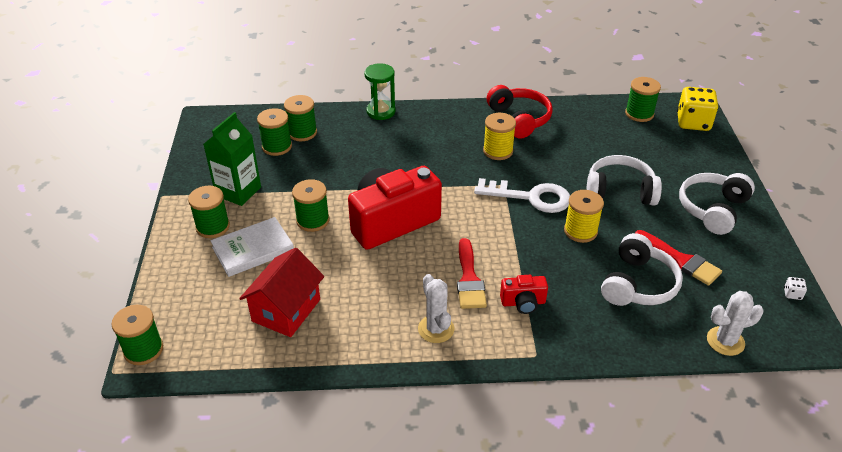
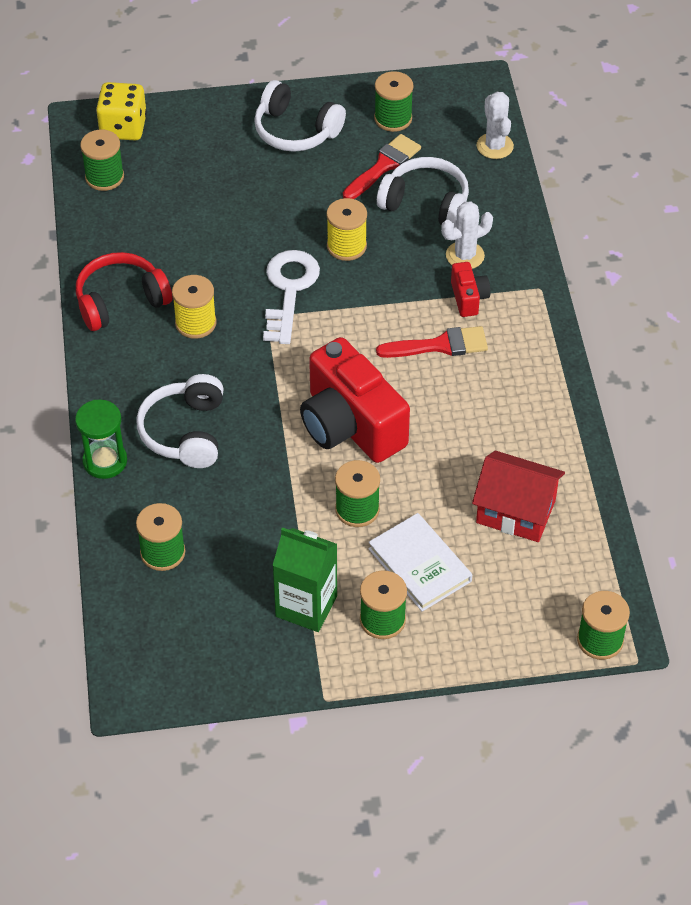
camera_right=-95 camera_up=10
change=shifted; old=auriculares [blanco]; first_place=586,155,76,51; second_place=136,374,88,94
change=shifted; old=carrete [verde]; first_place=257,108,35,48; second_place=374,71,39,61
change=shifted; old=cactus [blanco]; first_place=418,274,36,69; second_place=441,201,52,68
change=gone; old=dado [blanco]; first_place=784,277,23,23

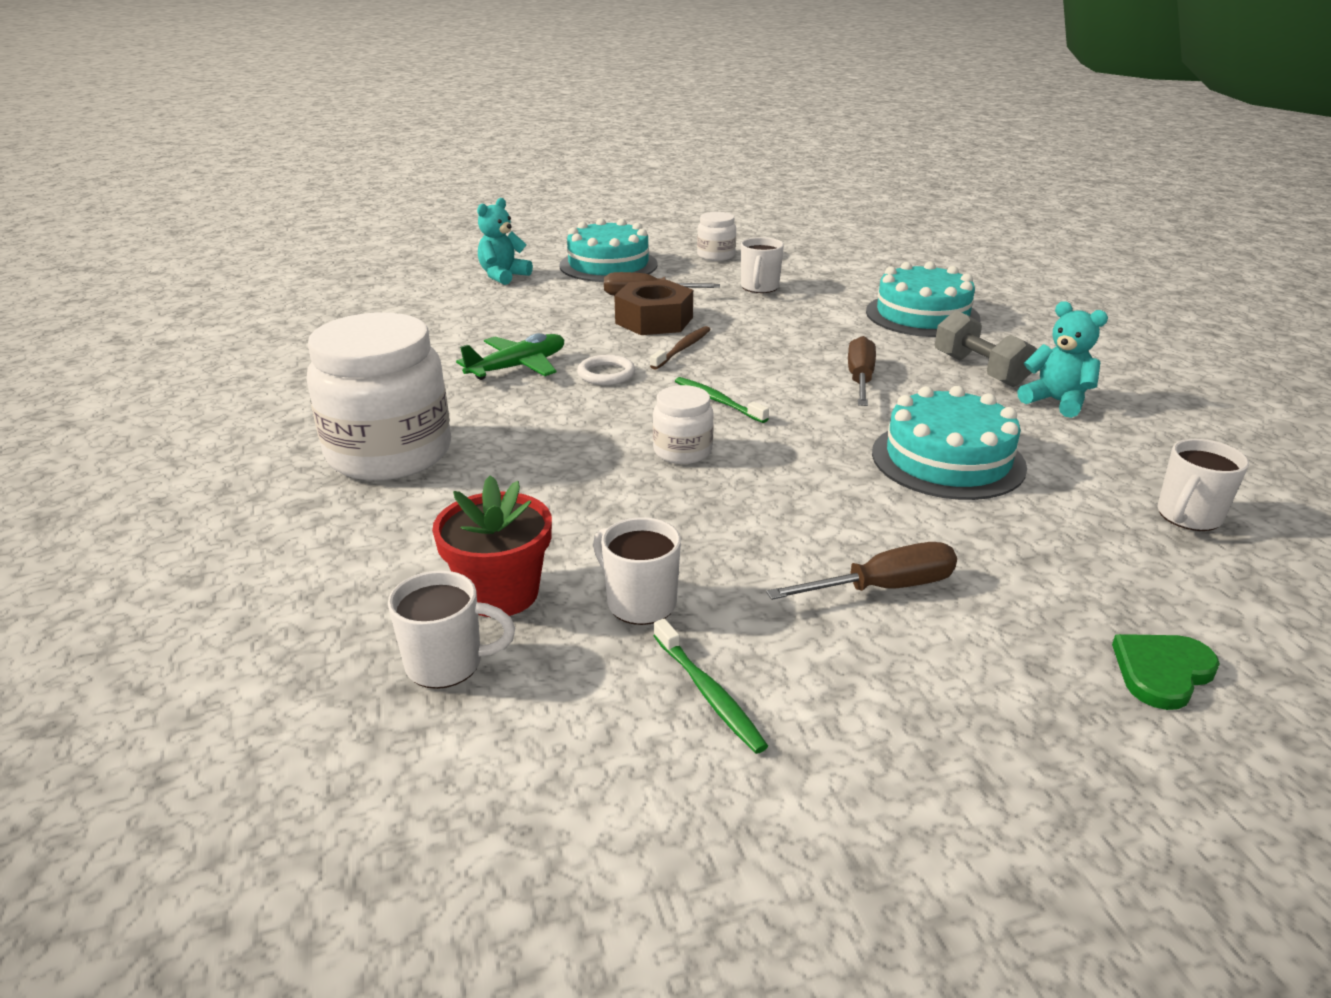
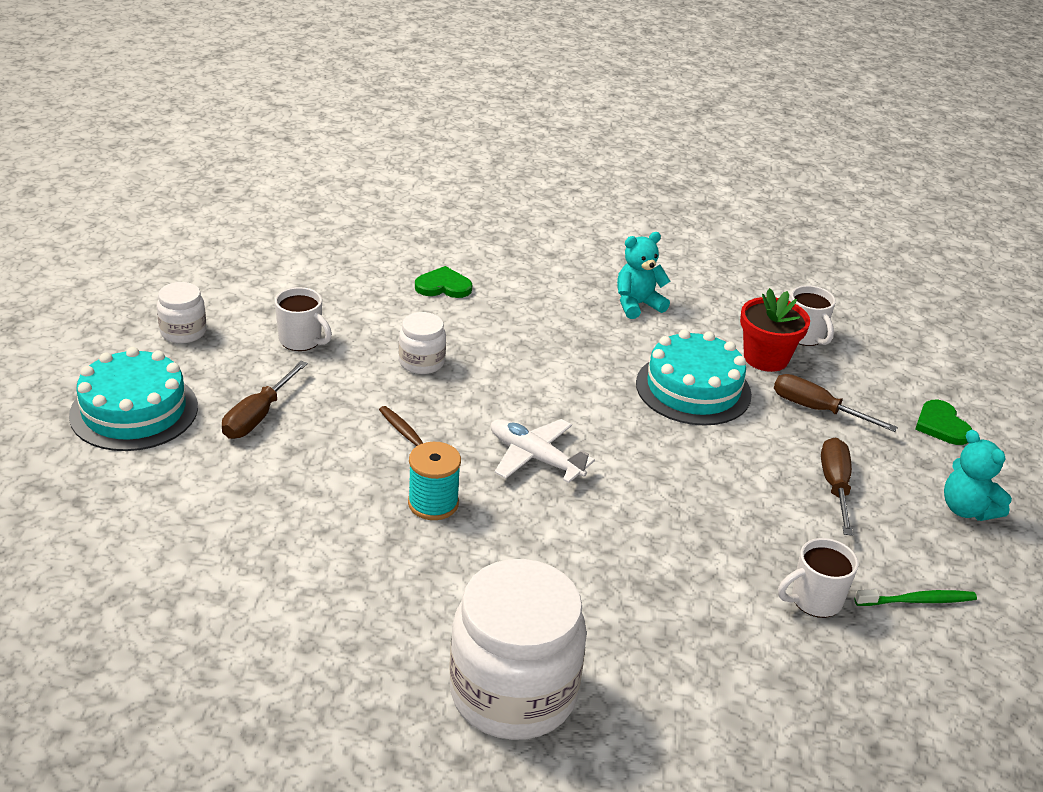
camera_right=-70 camera_up=5
change=shifted; old=tarro [blanco]; first_place=653,385,61,79; second_place=399,312,47,62
change=swapped; old=anillo [blanco]; new=carrete [turquesa]; first_place=577,355,58,30; second_place=408,442,53,78
change=swapped; old=tarta [turquesa]; new=corazón [verde]; first_place=866,262,115,75; second_place=415,266,57,32
change=swapped; old=cepillo de dientes [verde]; new=avión [blanco]; first_place=675,377,94,46; second_place=491,419,104,64
change=shifted; old=maceta [rojo]; first_place=432,475,120,142; second_place=740,288,70,84
change=shifted; old=destornillador [marrón]; first_place=848,336,28,70; second_place=774,374,124,58
change=shifted; old=osito [turquesa]; first_place=477,198,56,87; second_place=944,430,68,91
change=gone; old=taza [blanco]; first_place=388,570,127,119
change=gone; old=avión [verde]; first_place=456,333,108,47
change=gone; old=tuerca [marrón]; first_place=614,280,79,55
change=gone; old=mancuerna [gris]; first_place=935,310,102,77

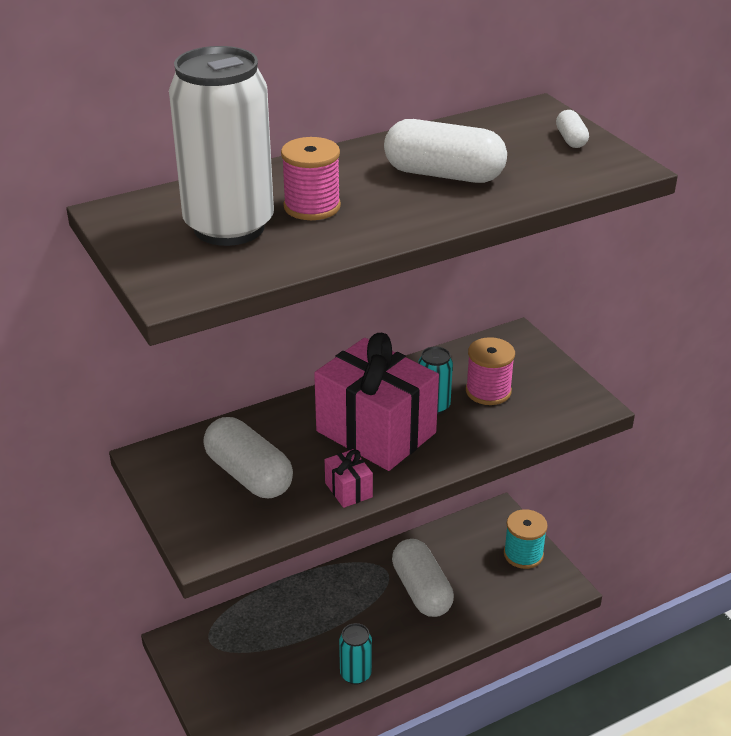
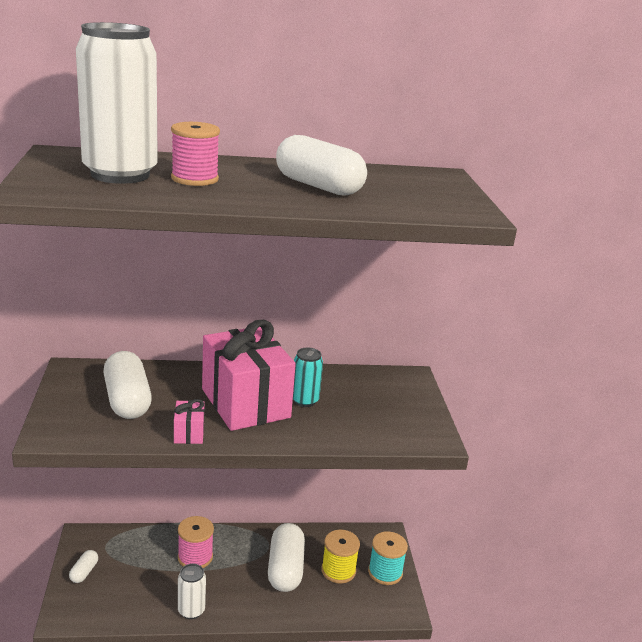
camera_right=20 camera_up=-10
change=shifted; old=cápsula [blanco]; first_place=556,110,33,38; second_place=69,550,29,33
change=shifted; old=carrete [rosa]; first_place=466,337,49,68; second_place=178,516,36,52
change=repainted; old=lata [turquesa]; new=lata [blanco]; first_place=339,623,33,62; second_place=178,564,28,55
change=new; new=carrete [amarillo]; second_place=321,530,39,54

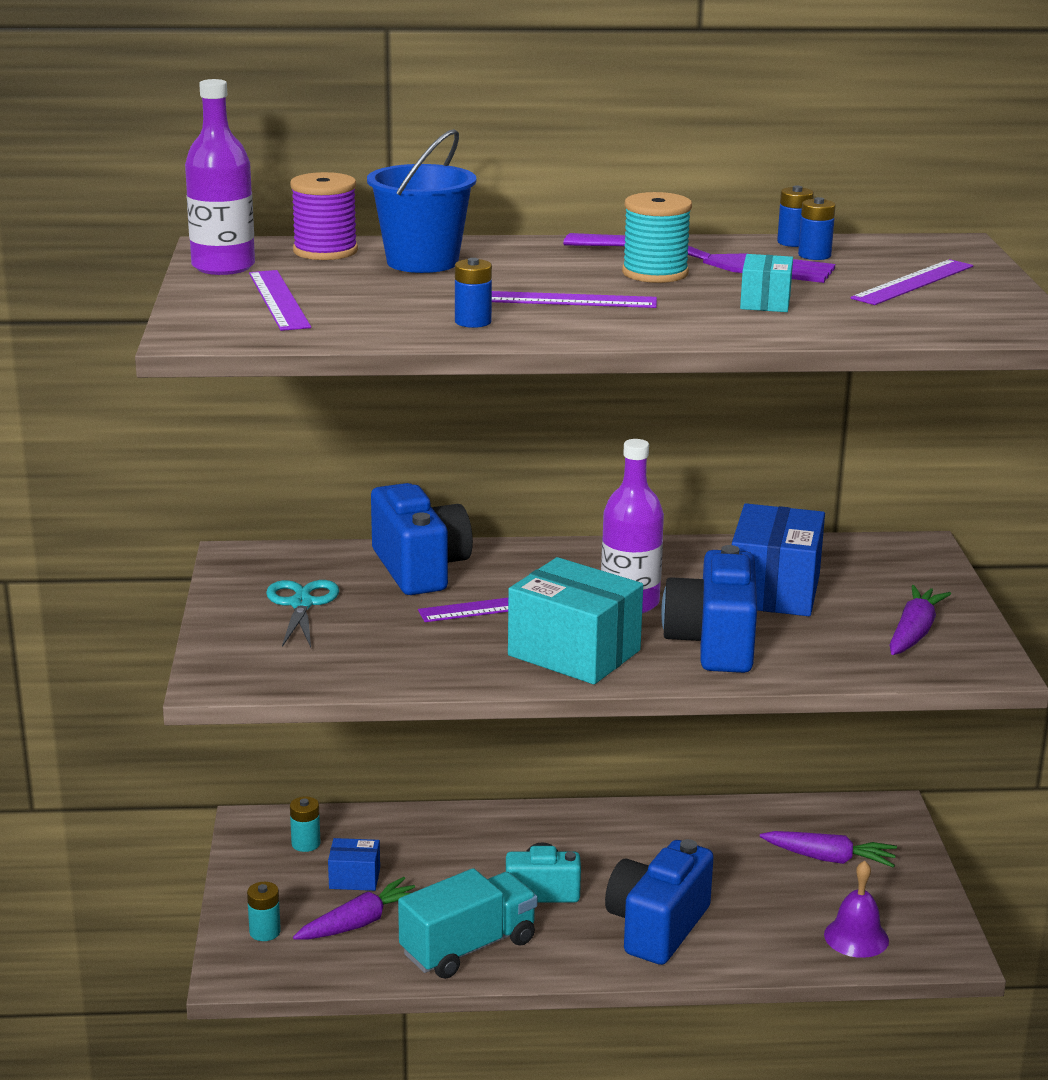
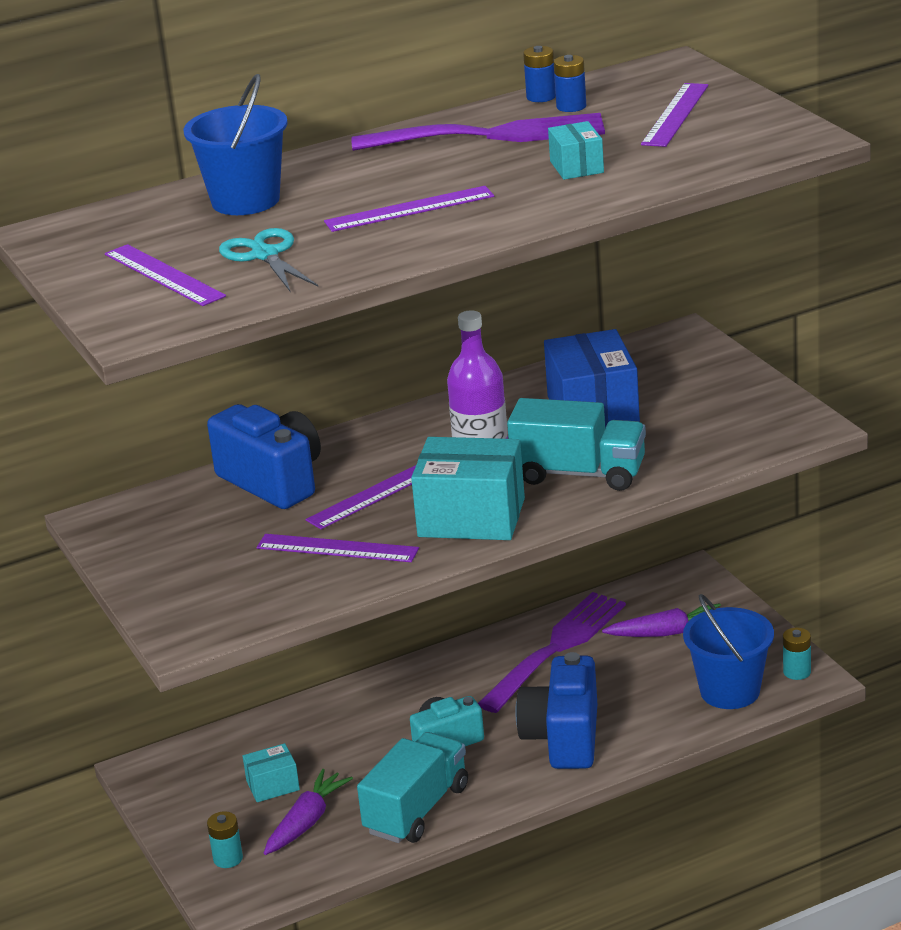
camera_right=-20 camera_up=5
change=shifted; old=tijeras [turquesa]; first_place=266,580,73,67; second_place=219,228,99,64
change=repainted; old=caja [azul]; new=caja [turquesa]; first_place=328,838,52,53; second_place=243,743,57,59
change=new; new=regla [morado]; second_place=256,534,163,28
change=new; new=tenedor [morado]; second_place=478,592,148,121
change=swapped; old=cámara [azul]; new=camión [turquesa]; first_place=661,545,96,128; second_place=507,398,139,93
change=swapped; old=campana [morado]; new=balde [azul]; first_place=824,861,65,97; second_place=683,594,91,115
change=shifted; old=pila [turquesa]; first_place=290,797,30,55; second_place=783,628,28,52
change=gone; old=botella [morado]; first_place=185,79,70,196
change=gone; old=carrete [morado]; first_place=290,172,68,88
change=gone; old=pila [azul]; first_place=455,258,37,70
change=gone; old=carrete [turquesa]; first_place=622,192,70,91
change=gone; old=zanahoria [morado]; first_place=889,585,62,70

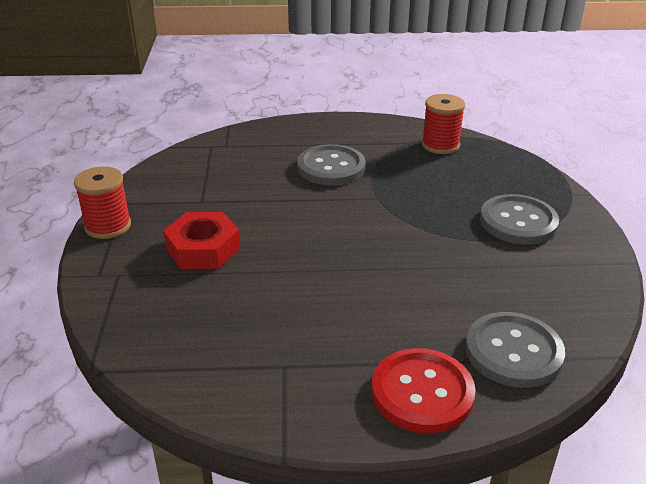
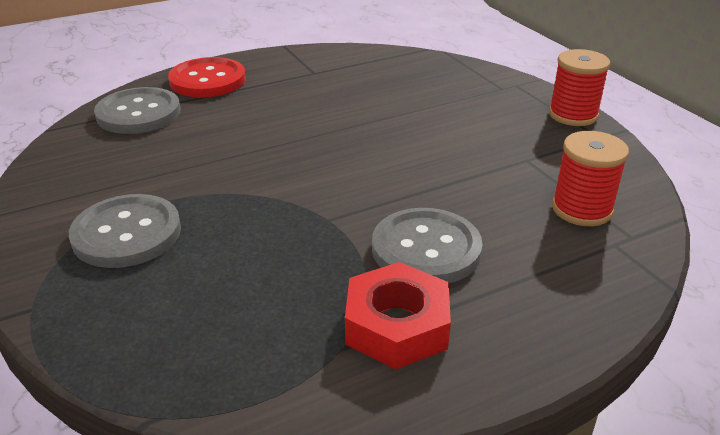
camera_right=155 camera_up=0
change=shifted; old=tuerca [rojo]; first_place=163,212,78,57; second_place=345,262,106,107
change=shifted; old=carrete [rojo]; first_place=422,94,43,60; second_place=552,131,77,95

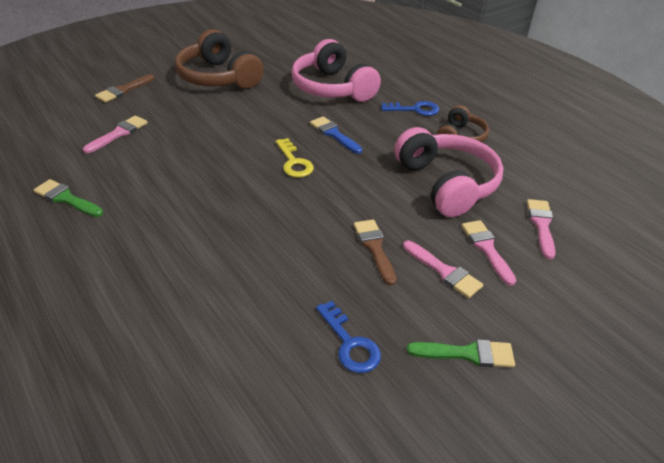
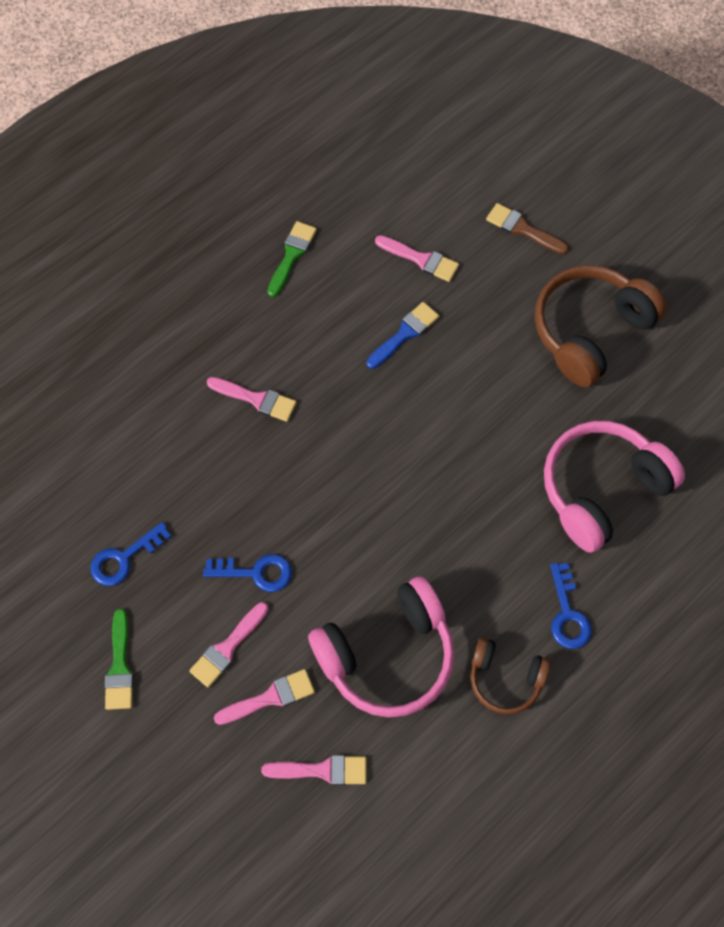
camera_right=85 camera_up=25
change=swapped; old=pincel [marrón]; new=llave [azul]; first_place=354,219,42,67; second_place=203,554,89,38
change=new; new=pincel [rosa]; second_place=207,377,90,45
change=shifted; old=pincel [azul]; first_place=310,116,52,38; second_place=367,302,72,67
change=gone; old=llave [amarillo]; first_place=276,138,38,40

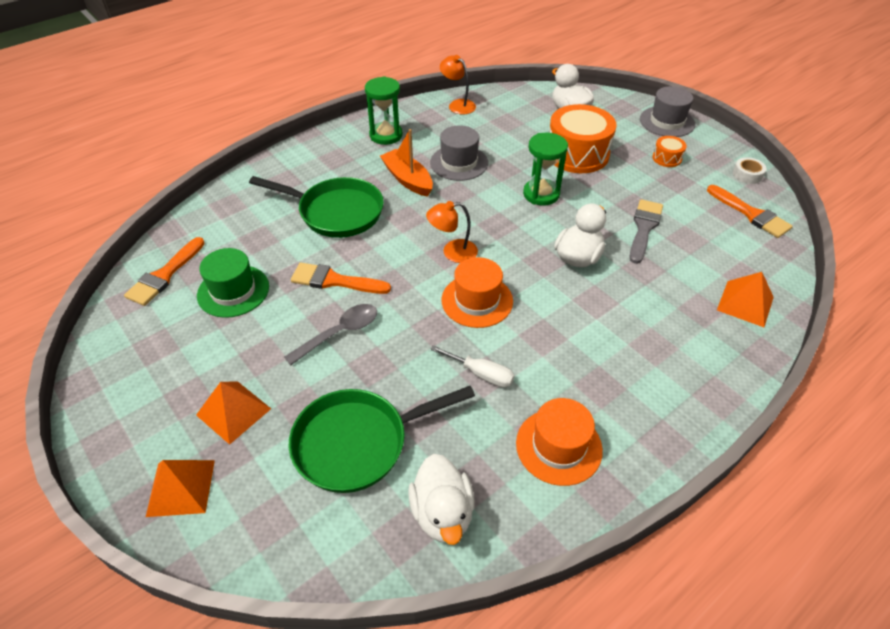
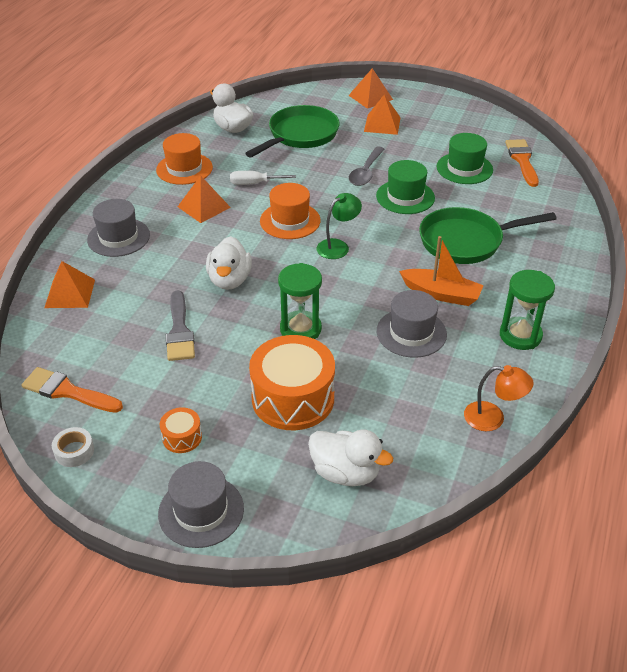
camera_right=150 camera_up=-5
change=new; new=sombrero [gris]; second_place=87,199,63,58
change=new; new=pirámide [naranja]; second_place=177,175,54,48
change=repainted; old=lámpara [naranja]; new=lámpara [verde]; first_place=426,201,52,62; second_place=316,193,46,66
change=swapped; old=pincel [naranja]; new=sombrero [verde]; first_place=291,263,100,31; second_place=376,160,59,54

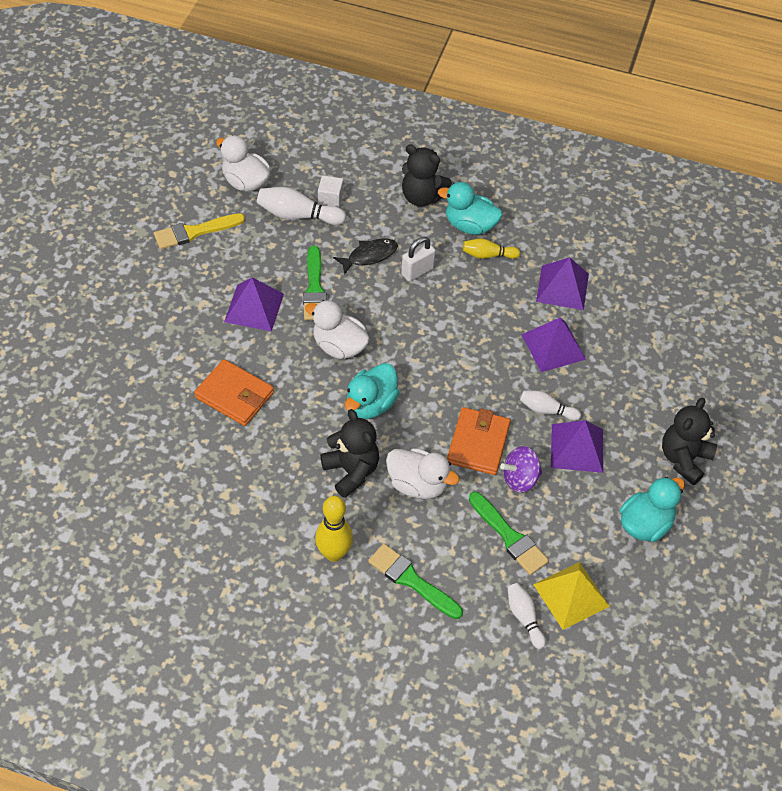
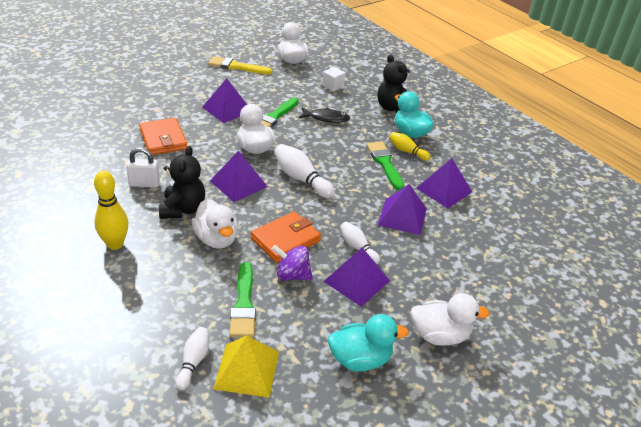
camera_right=35 camera_up=-15
change=shifted; old=candado [blanco]; first_place=401,237,35,44; second_place=126,147,34,40
change=swapped; old=pato [turquesa]; new=pirámide [morado]; first_place=345,363,55,56; second_place=210,150,58,52
change=shifted; old=bolo [blanco]; first_place=257,187,89,38; second_place=274,144,60,54
change=shifted; old=pincel [verde]; first_place=368,544,95,75; second_place=367,141,37,49
change=swapped; old=osito [negro]; new=pato [blanco]; first_place=662,398,55,87; second_place=410,293,80,53

